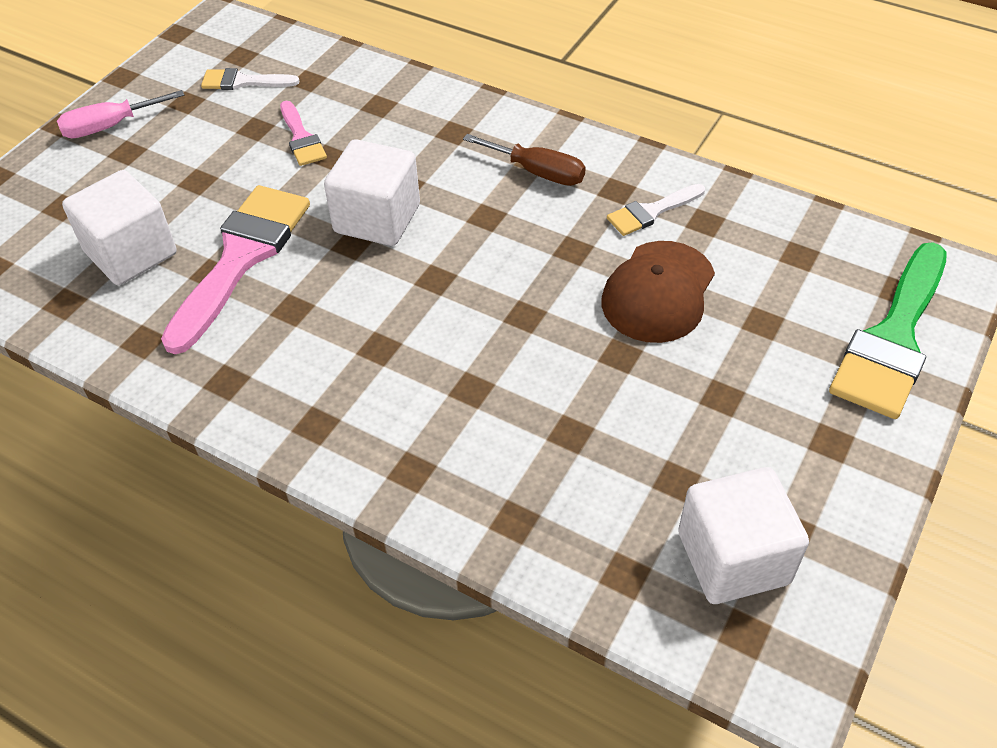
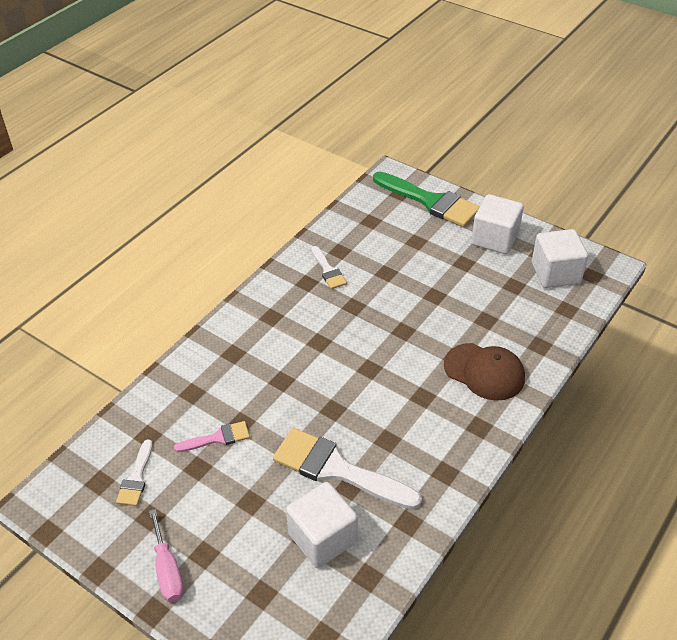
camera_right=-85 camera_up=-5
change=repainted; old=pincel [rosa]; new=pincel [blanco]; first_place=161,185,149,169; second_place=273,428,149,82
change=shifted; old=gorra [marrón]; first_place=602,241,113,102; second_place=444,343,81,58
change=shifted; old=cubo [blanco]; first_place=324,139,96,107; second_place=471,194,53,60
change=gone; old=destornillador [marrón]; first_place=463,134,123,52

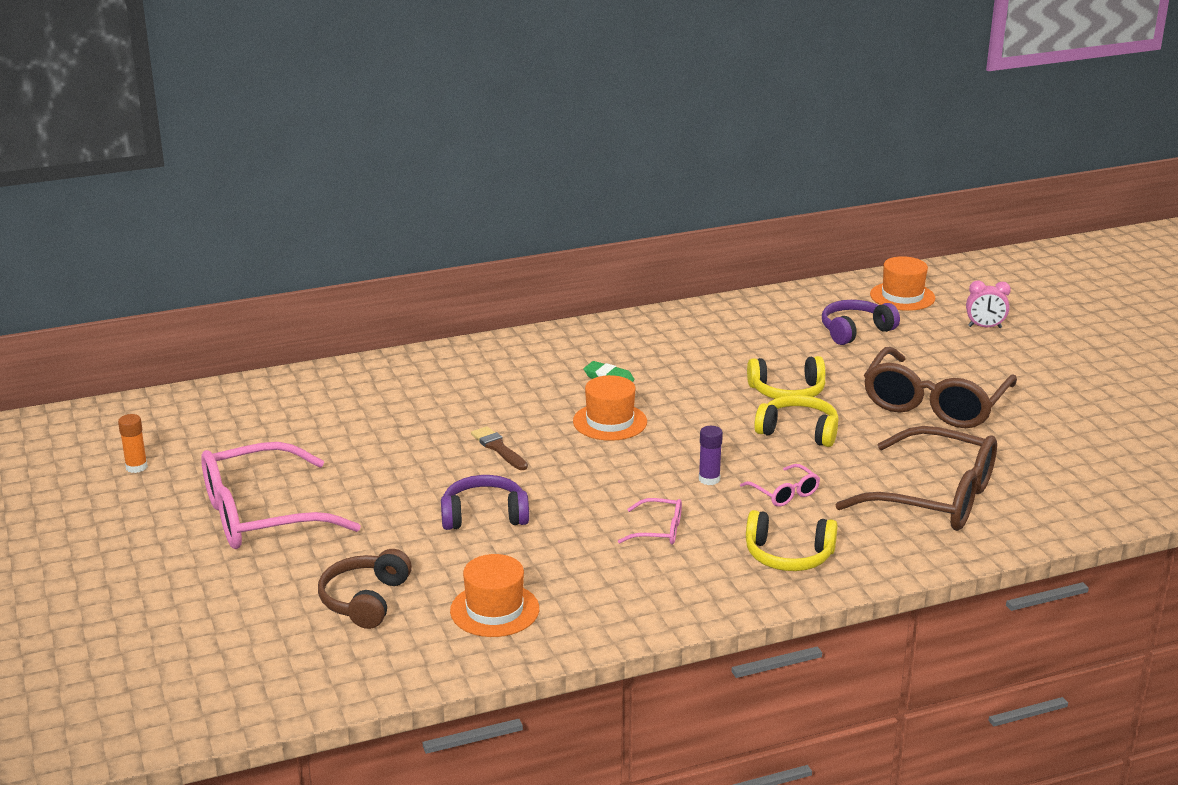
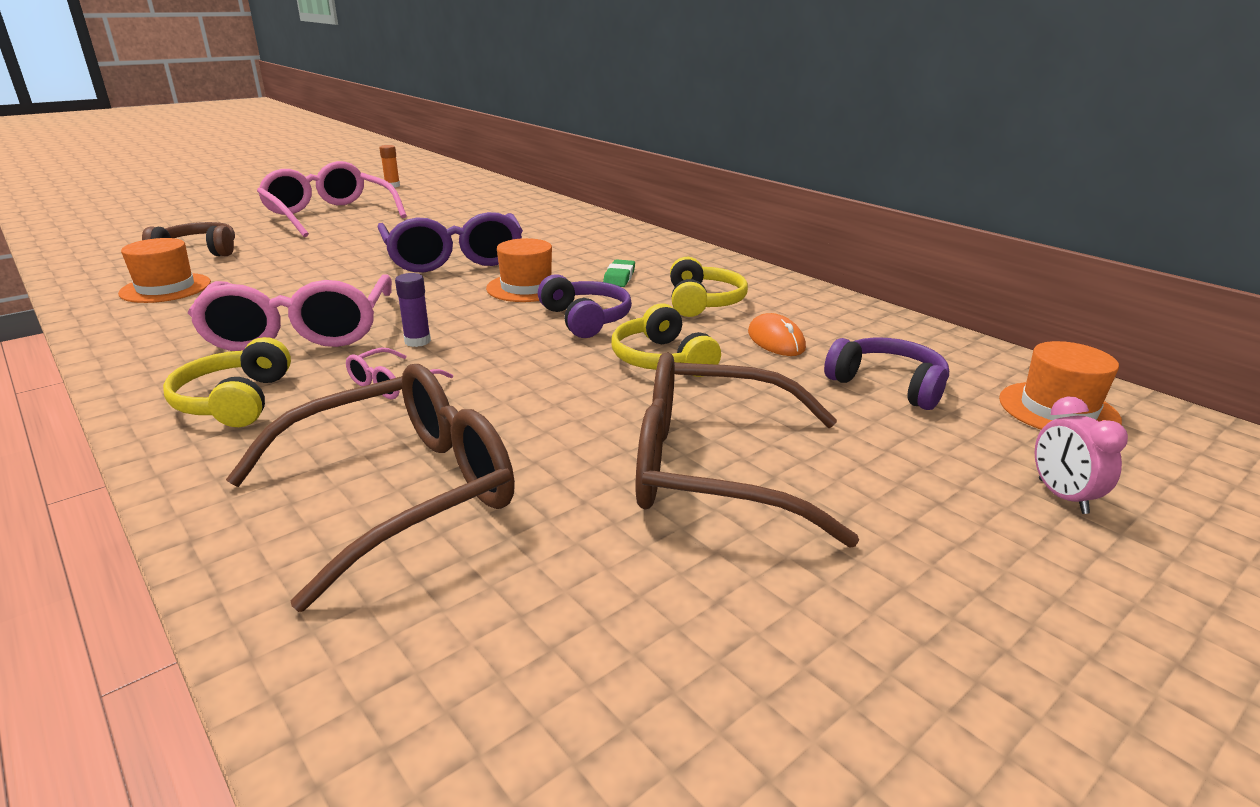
camera_right=70 camera_up=0
change=scaled; old=gafas [rosa]; first_place=618,498,64,46; second_place=188,274,204,77; factor=2.3
change=rotated; old=gafas [marrón]; first_place=835,426,162,105; second_place=226,364,289,248; degrees=-135
change=swapped; old=pincel [marrón]; new=gafas [morado]; first_place=471,426,57,44; second_place=377,212,146,61
change=shifted; old=auriculares [morado]; first_place=441,475,88,55; second_place=538,274,94,64
change=shifted; old=auriculares [amarillo]; first_place=754,395,85,52; second_place=670,257,78,60
change=new; new=ratón [naranja]; second_place=748,313,58,43

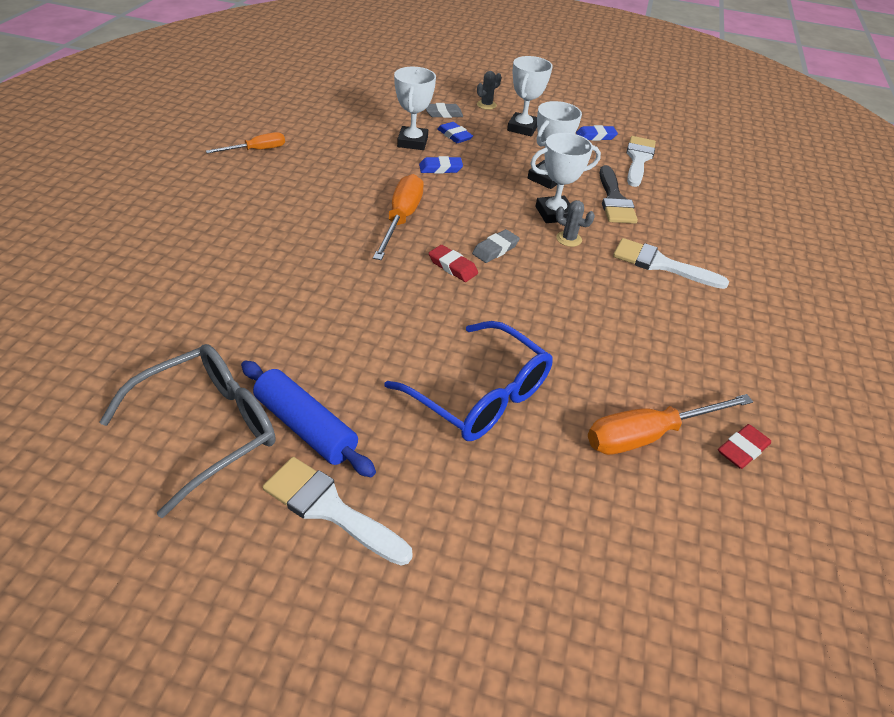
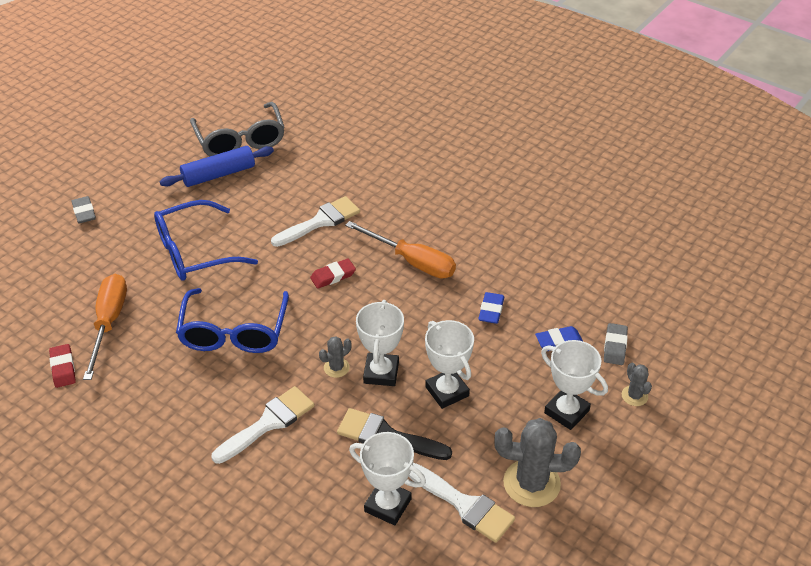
camera_right=115 camera_up=0
change=shifted; old=goma de borrar [gris]; first_place=472,229,48,34; second_place=71,196,25,27
change=new; new=gafas [azul]; second_place=176,288,113,65
change=shifted; old=pincel [blanco]; first_place=263,457,149,109; second_place=271,196,89,51
change=shifted; old=trofeo [blanco]; first_place=394,67,42,83; second_place=349,432,77,93
change=swapped; old=goma de borrar [azul]; new=cactus [gris]; first_place=576,125,42,16; second_place=494,418,87,89
change=gone; old=destornillador [naranja]; first_place=206,132,79,21

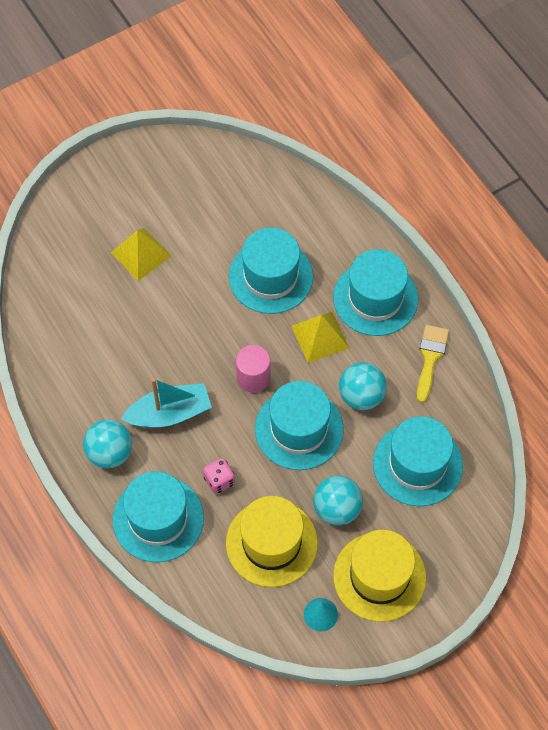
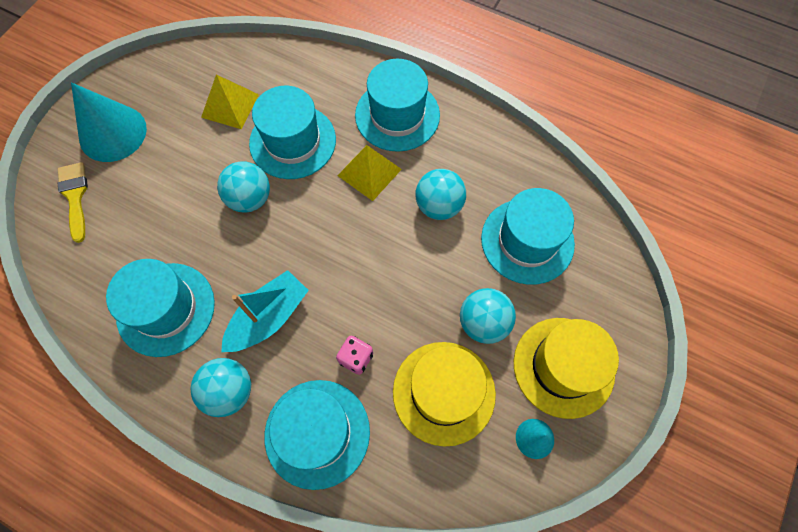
camera_right=-30 camera_up=5
change=shifted; old=pincel [amarillo]; first_place=417,325,32,78; second_place=58,162,30,81
change=new; new=cono [turquesa]; second_place=71,82,76,80
change=shifted; old=sombrero [turquesa]; first_place=255,381,89,89; second_place=106,259,109,98
change=shifted; old=pirámide [amarillo]; first_place=111,228,61,53; second_place=201,75,58,54
change=new; new=pelota [turquesa]; second_place=217,161,53,52
change=gone; old=cilindro [rosa]; first_place=236,345,34,48

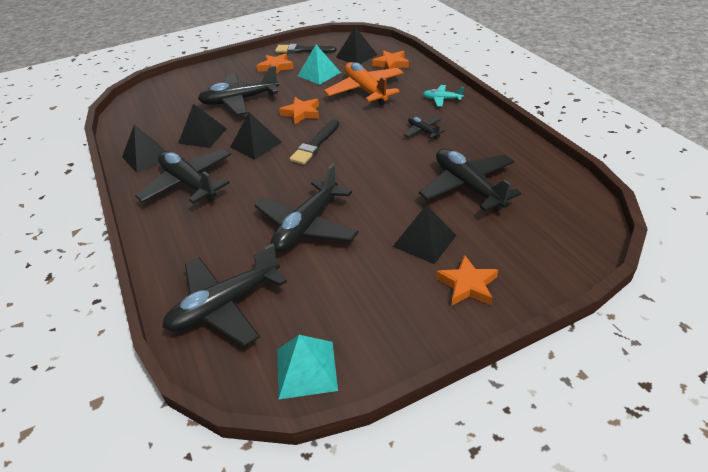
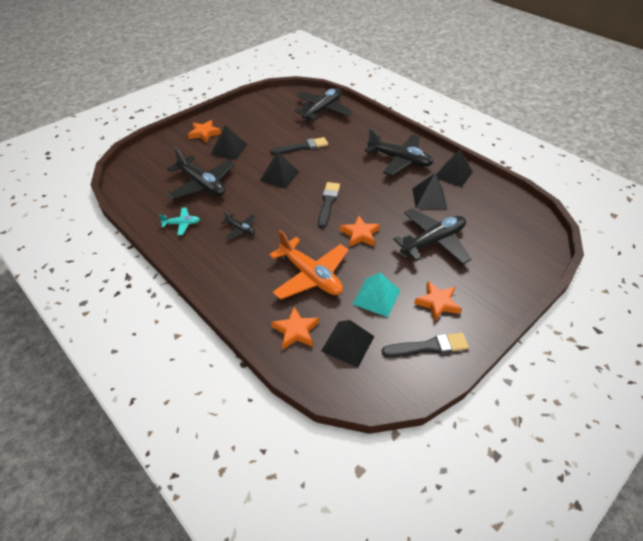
camera_right=160 camera_up=5
change=shifted; old=avión [turquesa]; first_place=423,85,41,22; second_place=159,208,41,27
change=shifted; old=pirámide [negro]; first_place=231,112,51,48; second_place=260,151,39,37
change=swapped; old=avión [negro]; new=pincel [negro]; first_place=254,163,105,89; second_place=270,137,58,18
change=gone; old=pirámide [turquesa]; first_place=277,335,61,65

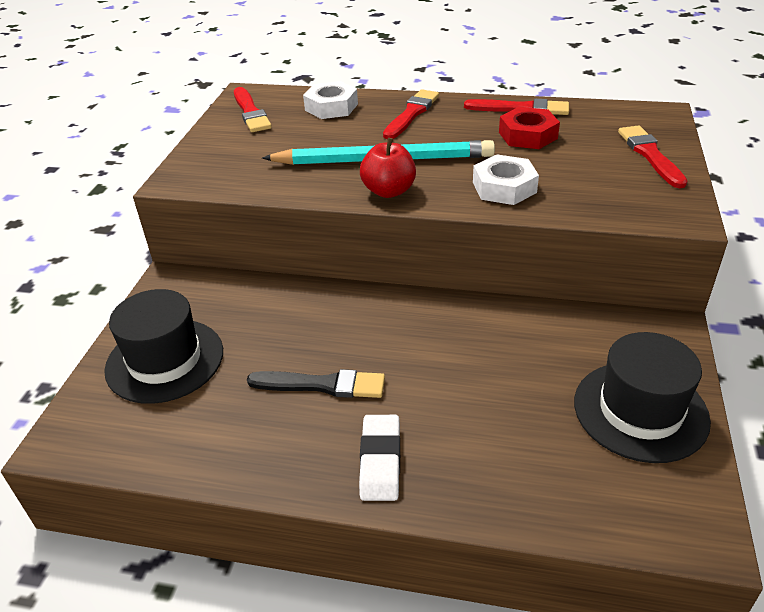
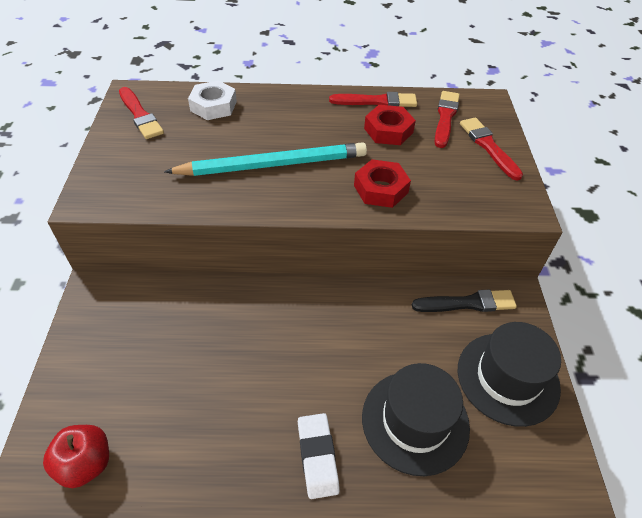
camera_right=-15 camera_up=10
change=shifted; old=manzana [rojo]; first_place=360,138,56,60; second_place=43,425,66,63
change=repainted; old=tuerca [blanco]; new=tuerca [rojo]; first_place=473,154,66,51; second_place=354,159,57,49
change=shifted; old=sombrero [negro]; first_place=104,289,119,115; second_place=362,363,108,113
change=shifted; old=pincel [negro]; first_place=247,369,138,29; second_place=412,289,105,23
change=shifted; old=pincel [rojo]; first_place=383,89,56,50; second_place=434,91,26,57

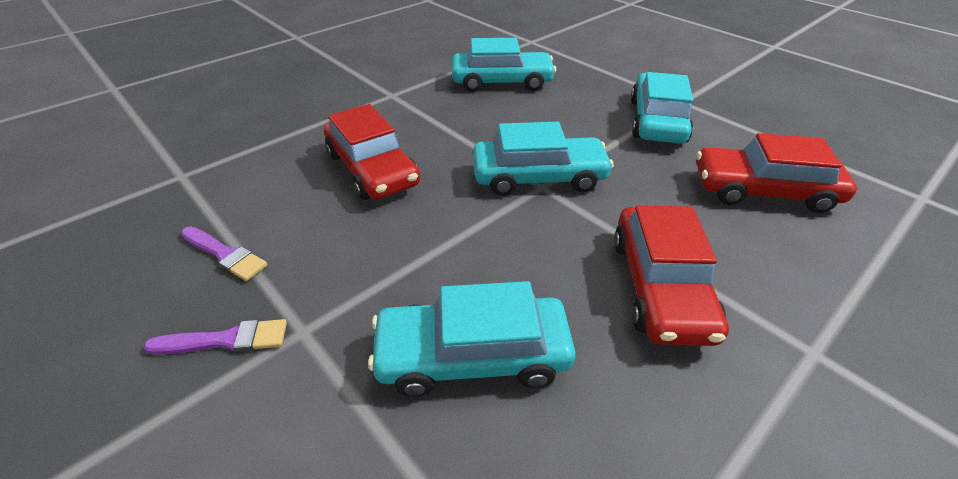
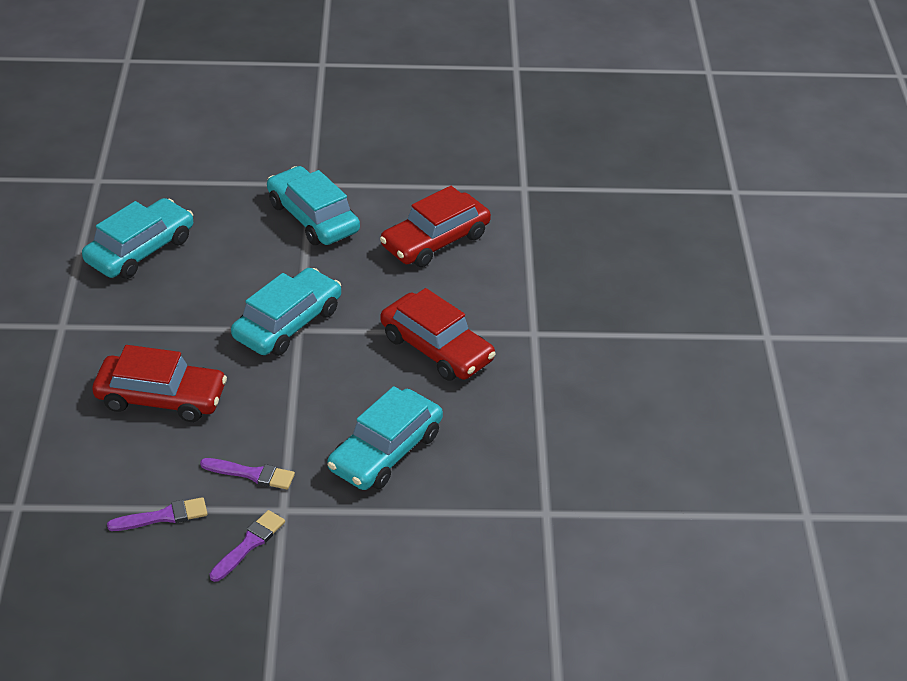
camera_right=-50 camera_up=0
change=new; new=pincel [morado]; second_place=200,458,95,32

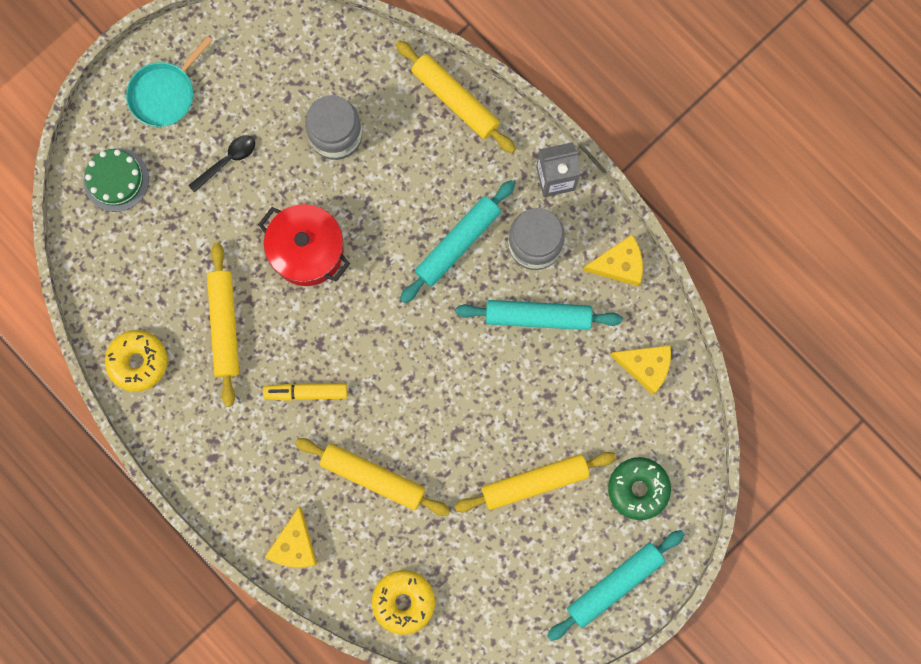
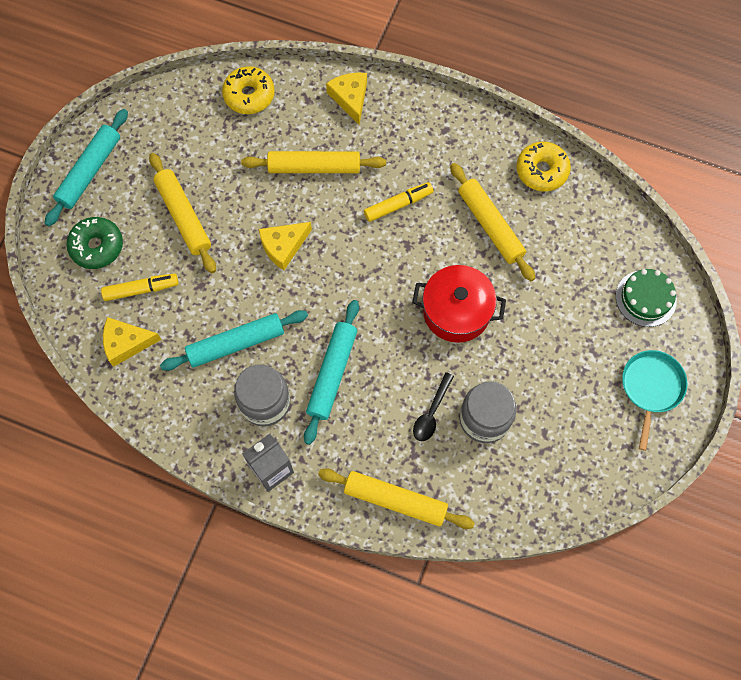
camera_right=155 camera_up=-10
change=new; new=rotulador [amarillo]; second_place=101,273,78,28
change=rotated; old=rodillo [amarillo]; first_place=455,452,162,60; second_place=149,153,67,120; degrees=-75
change=shifted; old=queso [amarillo]; first_place=583,235,60,51; second_place=259,222,53,48
change=shifted; old=cuchara [negro]; first_place=188,135,67,58; second_place=413,372,41,69

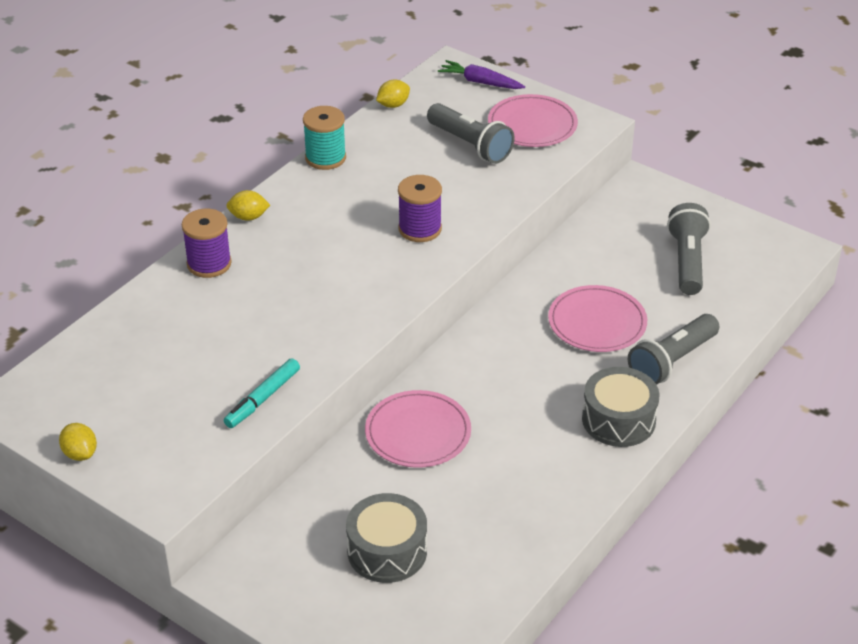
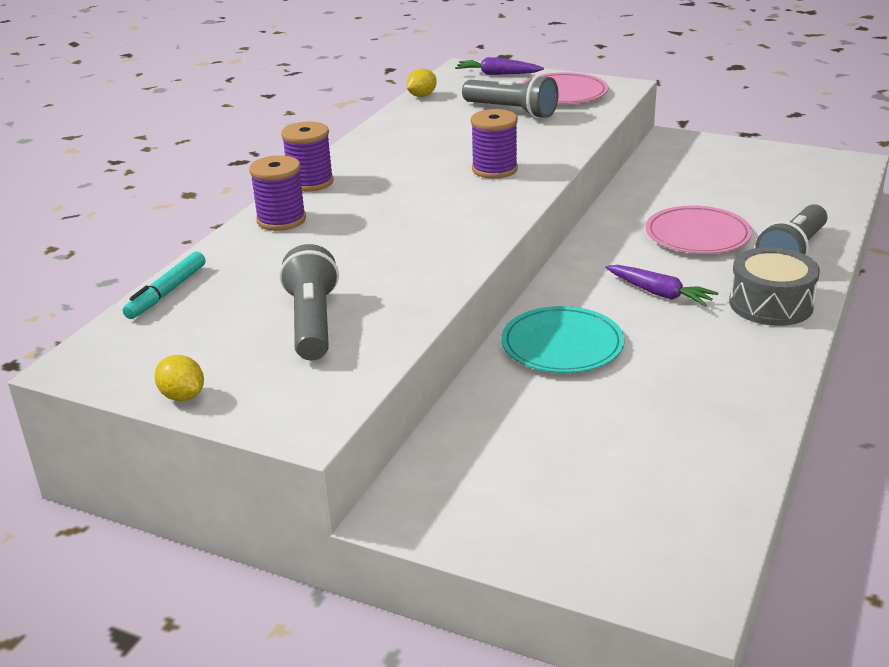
camera_right=-10 camera_up=-10
change=shifted; old=rotulador [turquesa]; first_place=224,358,76,70; second_place=123,252,82,67
change=shifted; old=lámpara de mano [gris]; first_place=667,203,44,92; second_place=279,244,60,117
change=swapped; old=limón [amarillo]; new=carrete [morado]; first_place=226,190,44,31; second_place=281,122,53,70
change=repainted; old=plato [rosa]; new=plato [turquesa]; first_place=365,390,106,78; second_place=501,306,124,67
change=new; new=zanahoria [morado]; second_place=605,265,113,42
change=gone; old=carrete [turquesa]; first_place=303,106,43,64
change=gone; old=tambor [gris]; first_place=346,493,81,90

